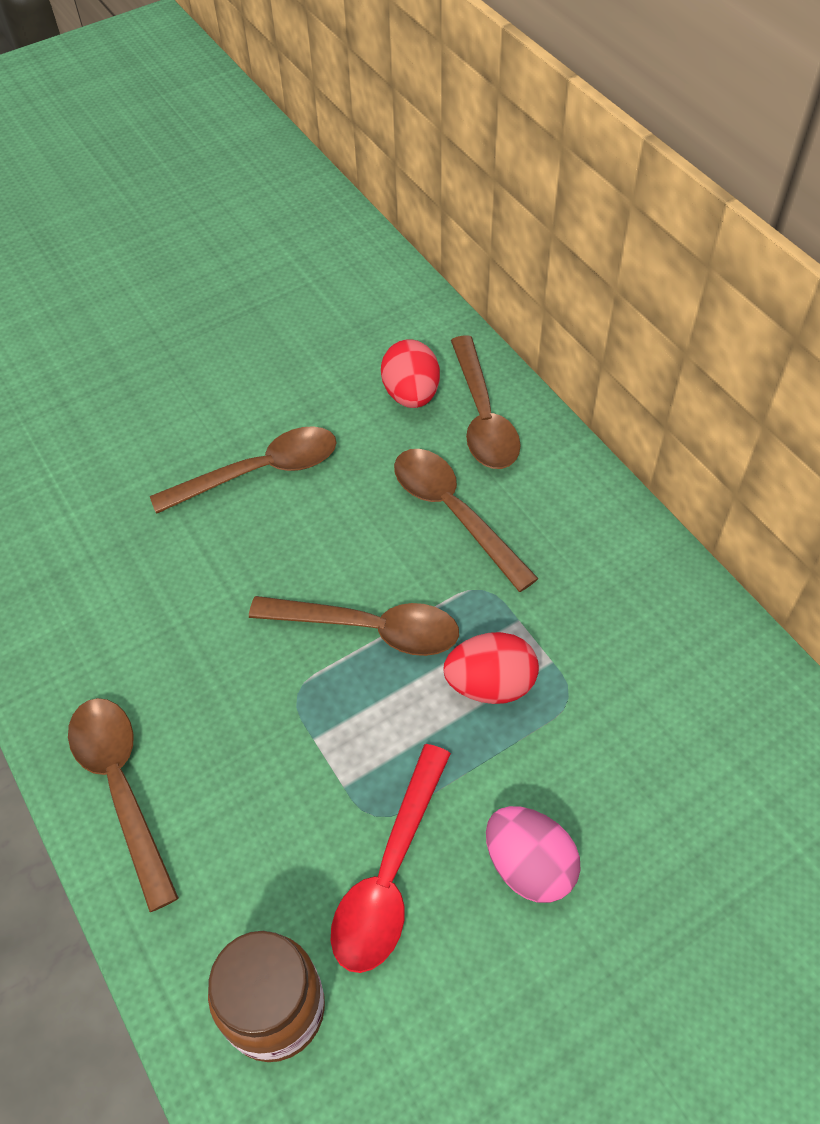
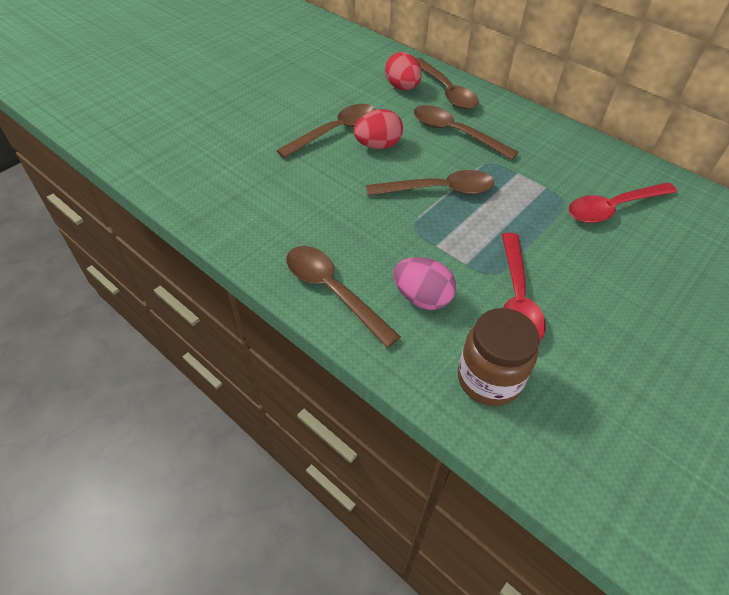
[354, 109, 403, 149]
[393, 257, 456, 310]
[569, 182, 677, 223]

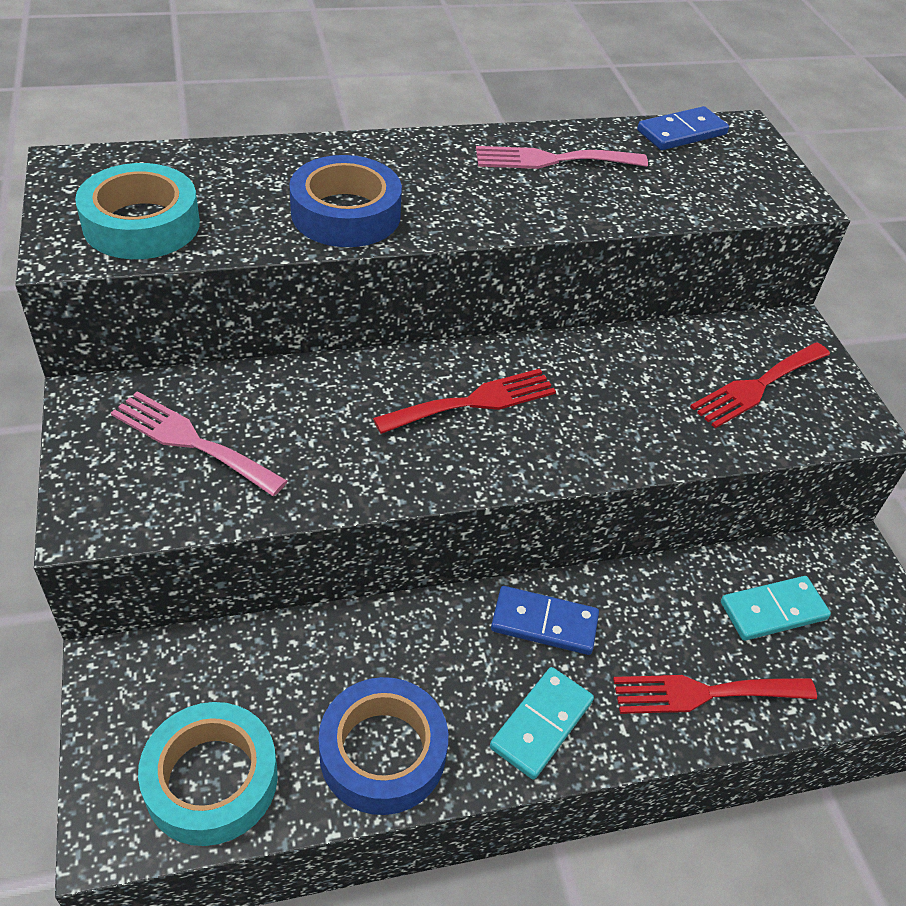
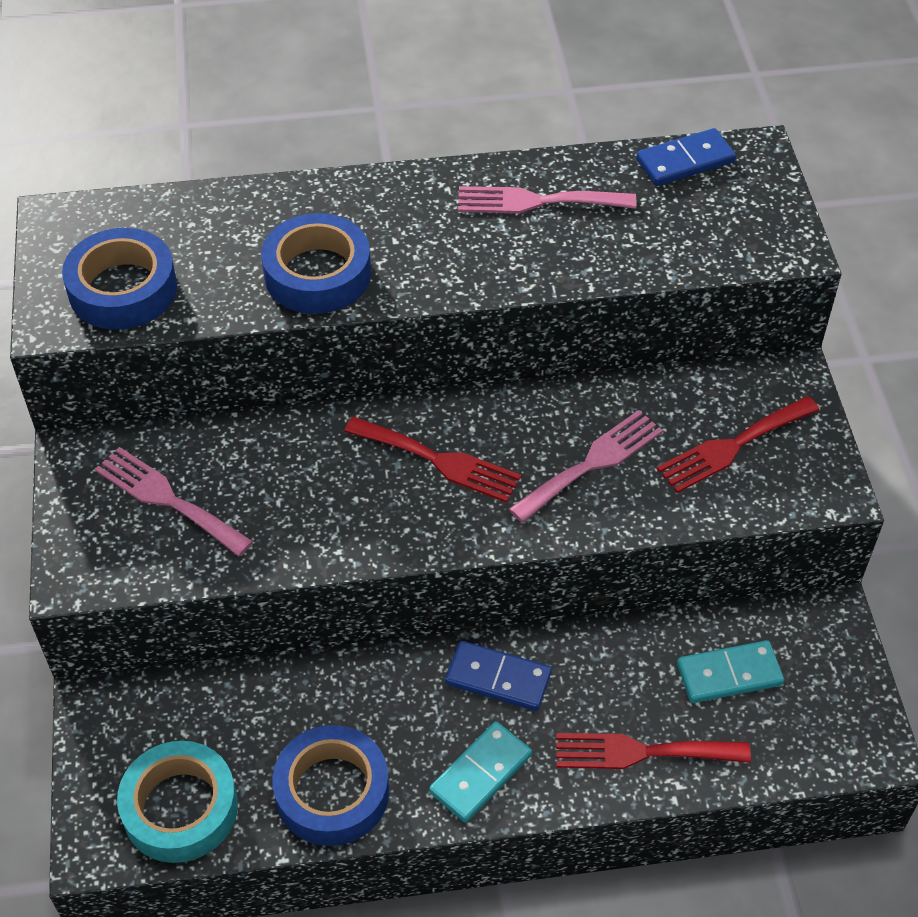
[62, 228, 177, 330]
[344, 417, 521, 503]
[509, 410, 663, 523]

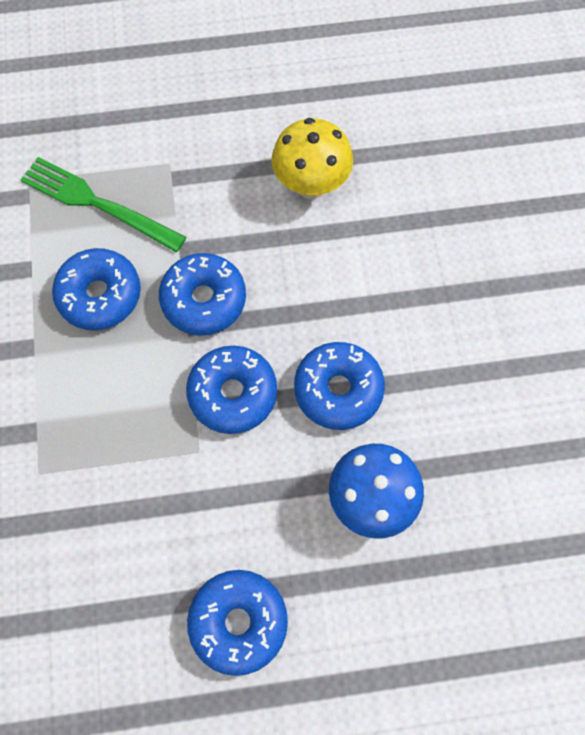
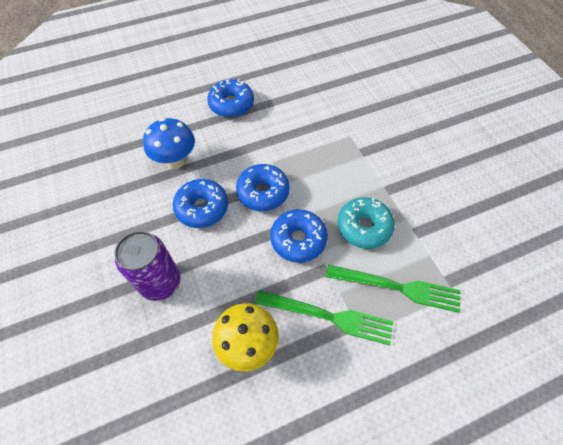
[338, 197, 395, 249]
[114, 231, 181, 301]
[255, 290, 394, 345]

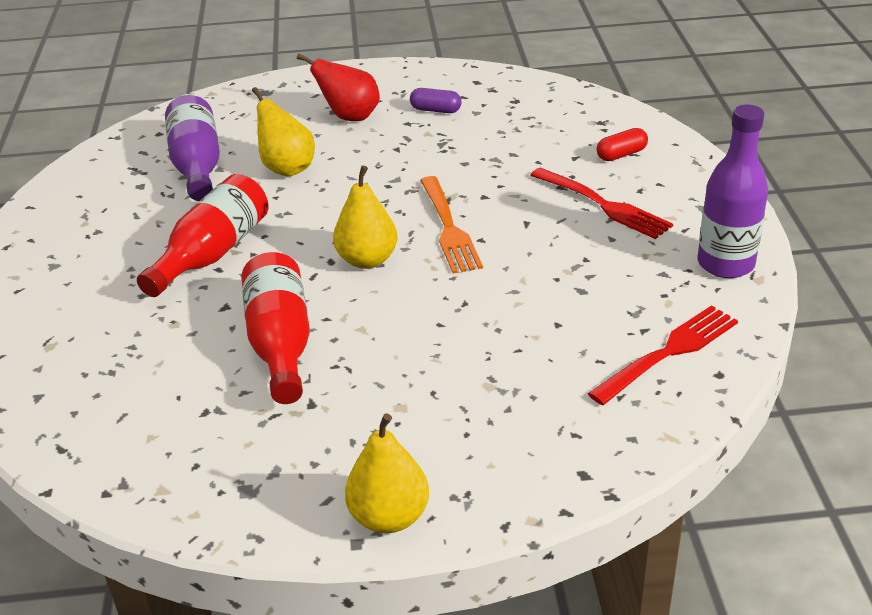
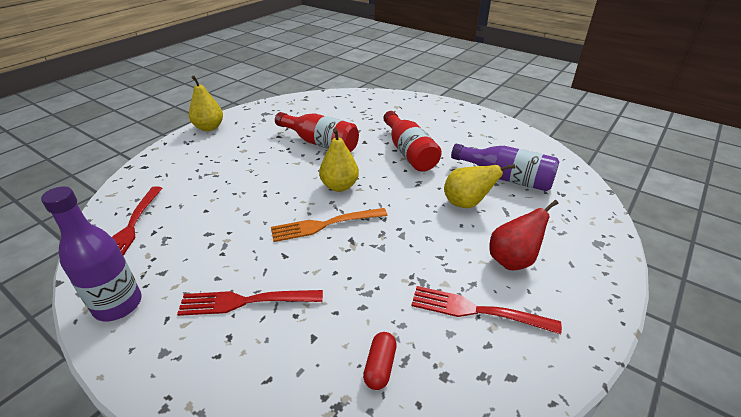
[411, 286, 562, 334]
[271, 208, 388, 242]
[363, 332, 397, 390]

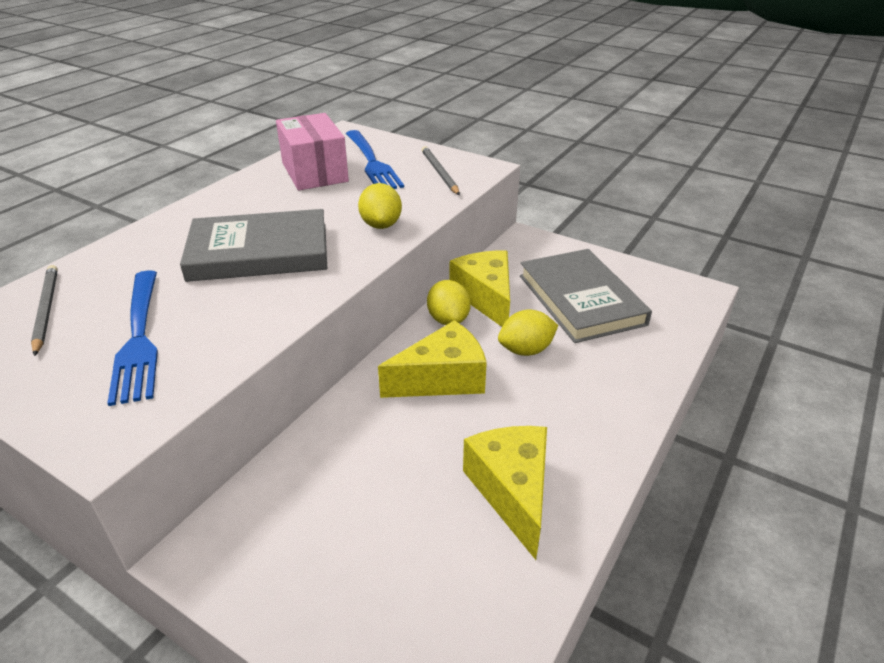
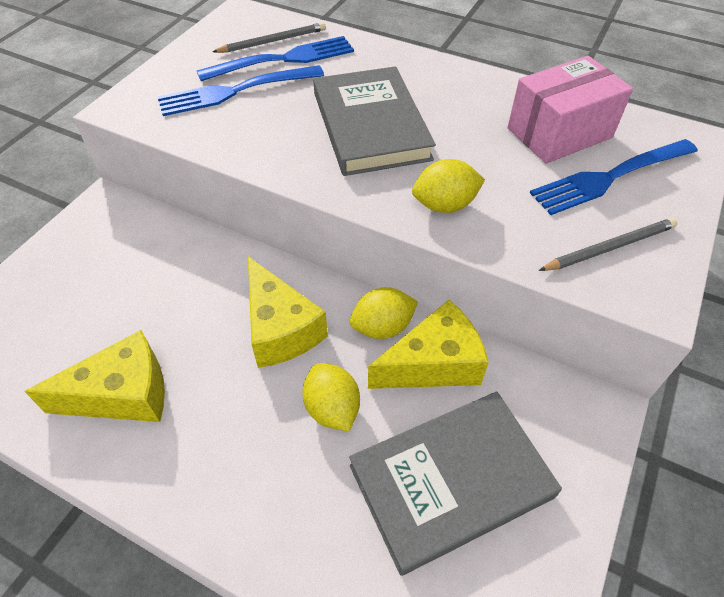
[197, 36, 354, 81]

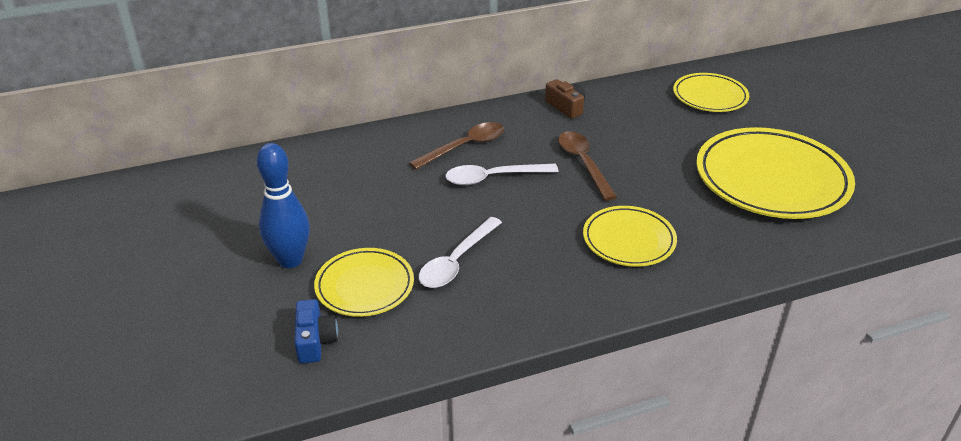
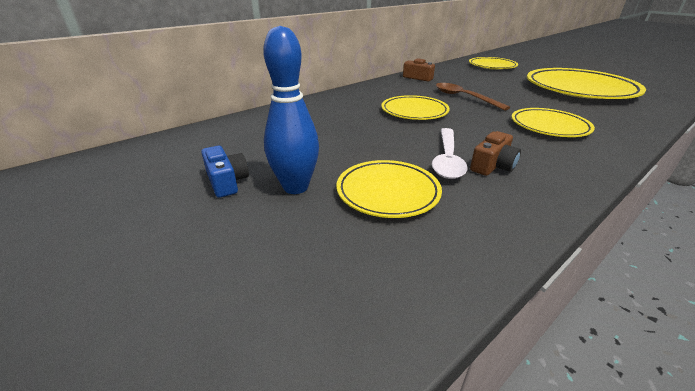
[201, 146, 249, 198]
[409, 122, 504, 169] (first image)
[381, 95, 450, 120]
[470, 131, 521, 176]

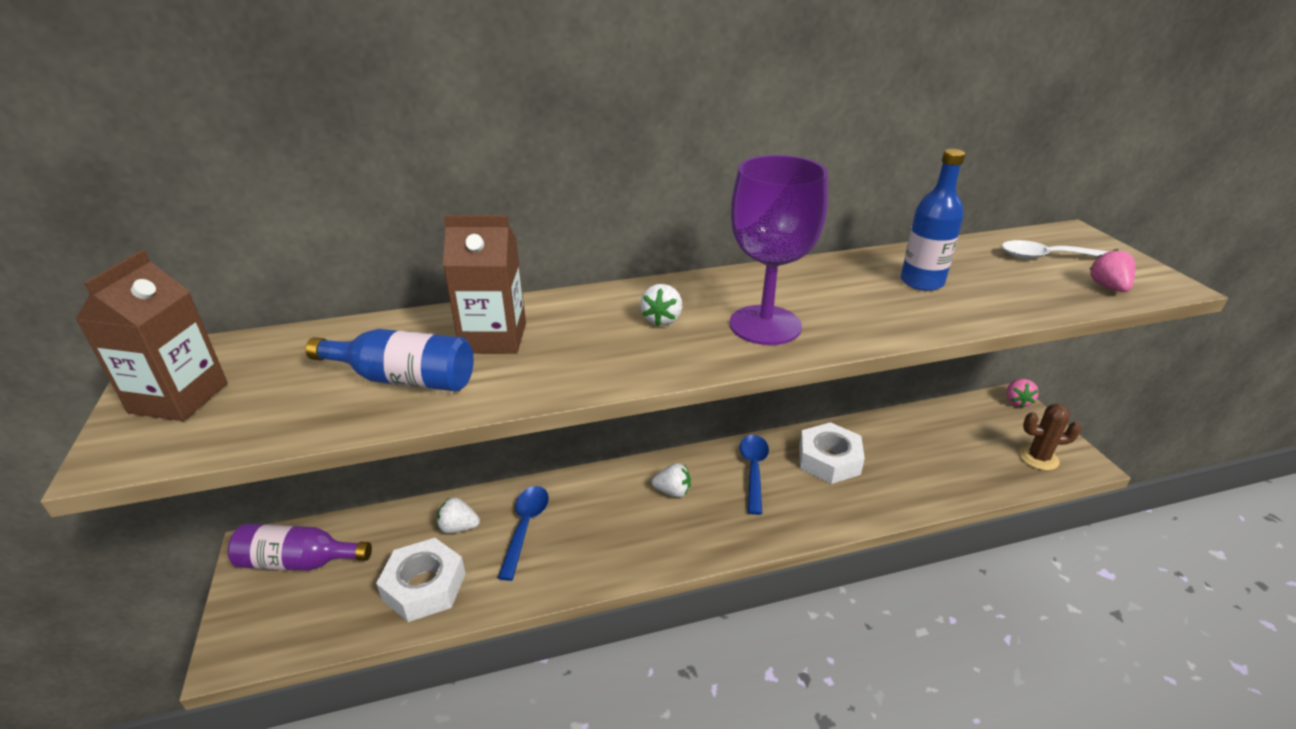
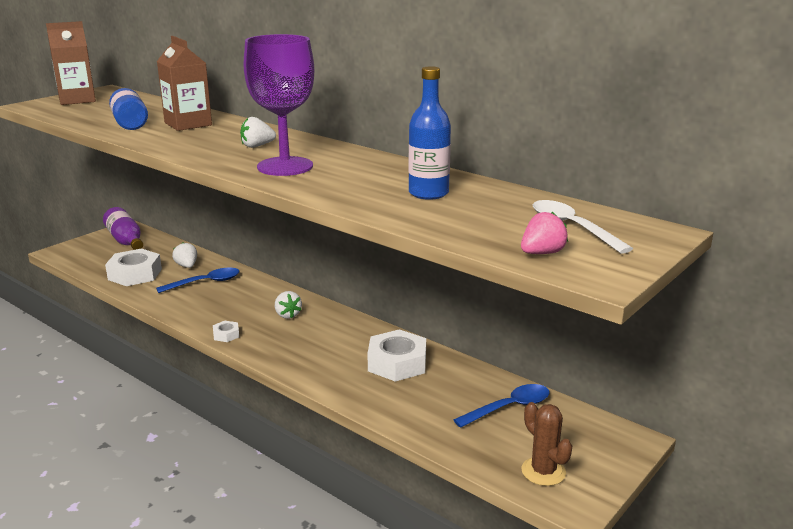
[454, 384, 550, 428]
[1006, 379, 1038, 408] (first image)
[213, 321, 239, 342]

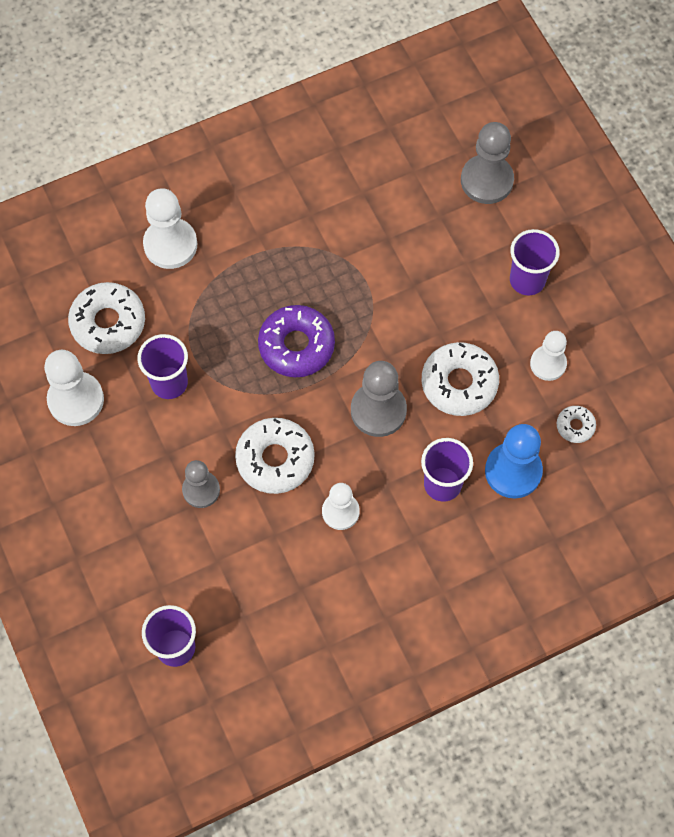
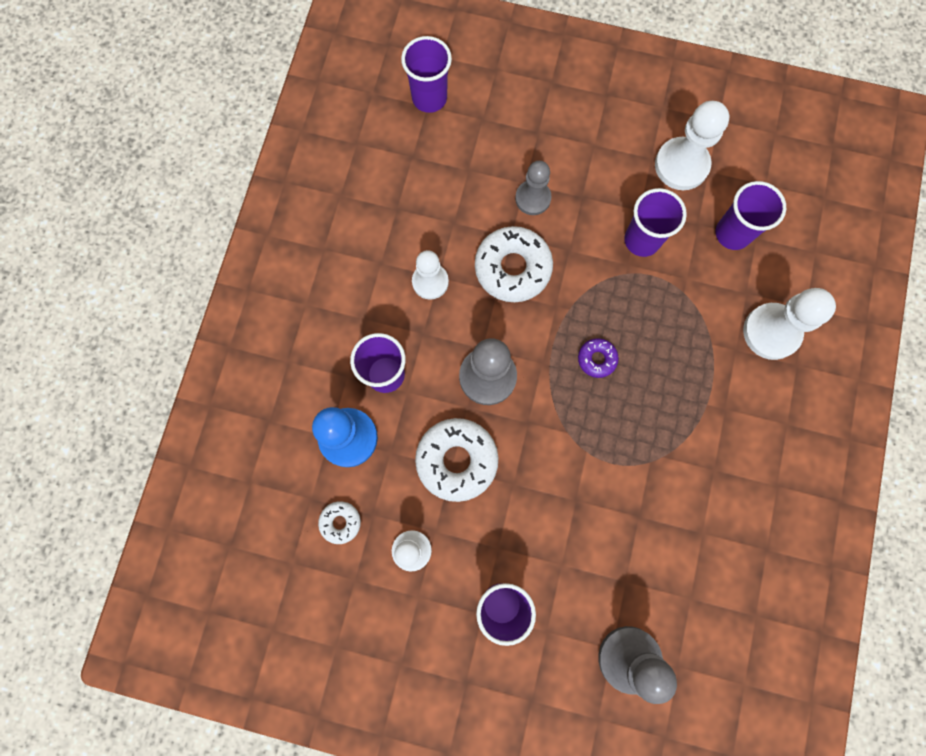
[716, 181, 786, 250]
[578, 338, 619, 378]

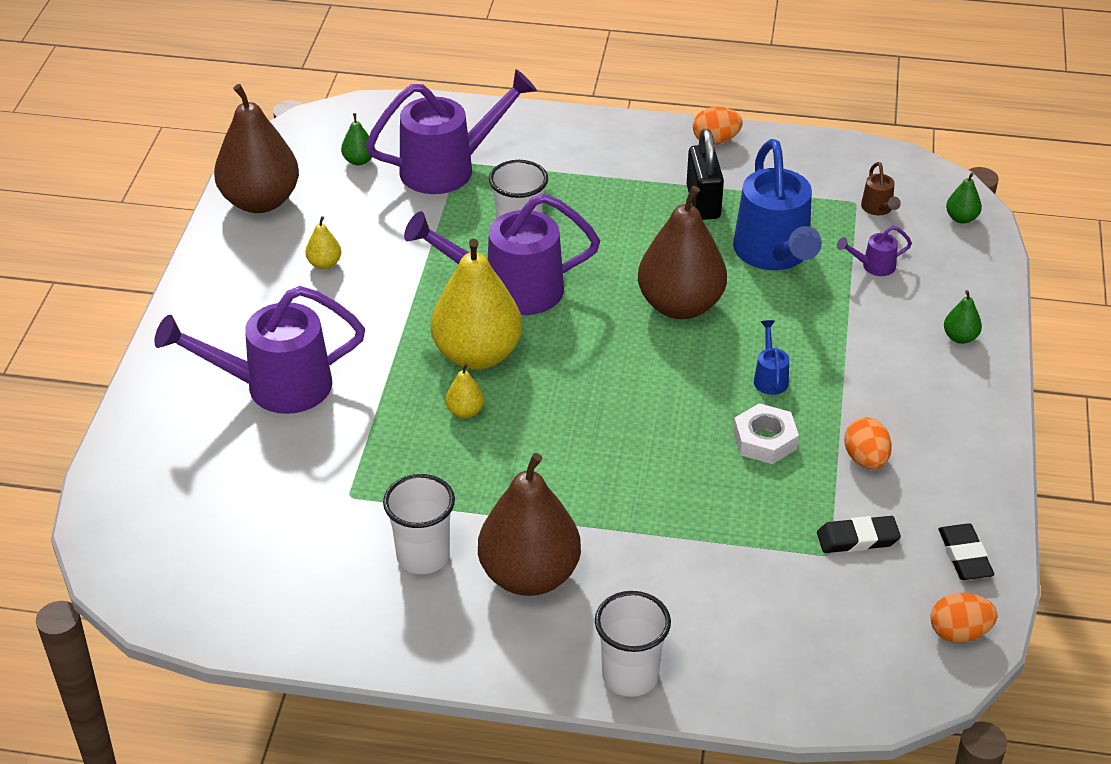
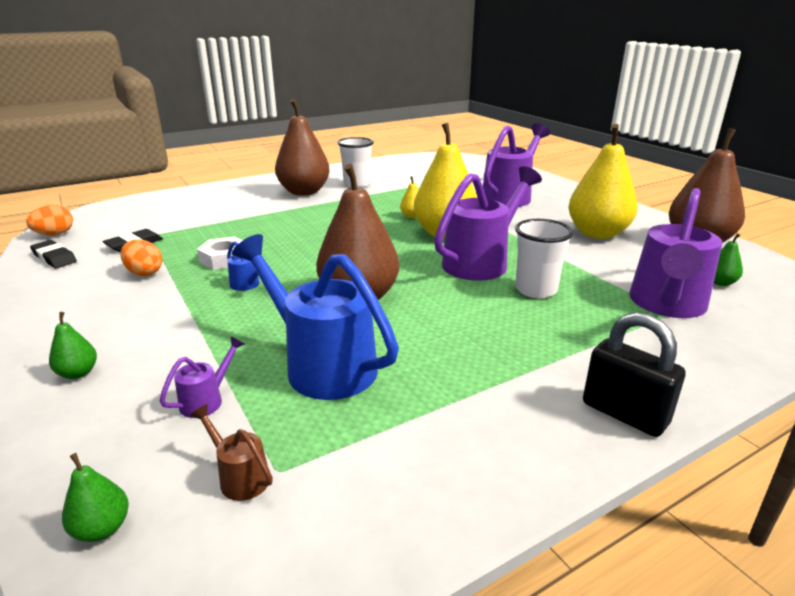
[568, 124, 638, 239]
[595, 591, 671, 697] (first image)
[583, 312, 686, 437]
[693, 107, 742, 145] (first image)

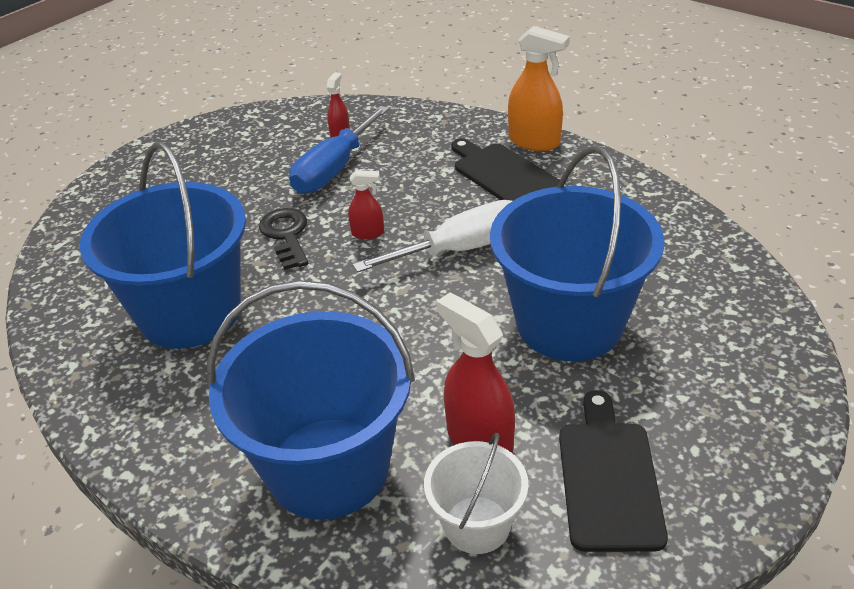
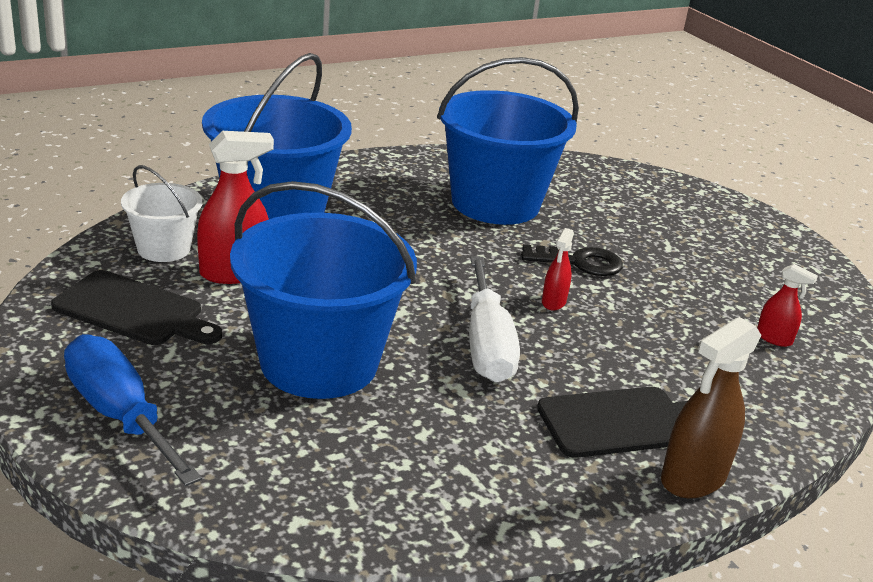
[64, 334, 202, 486]
[661, 317, 761, 498]

